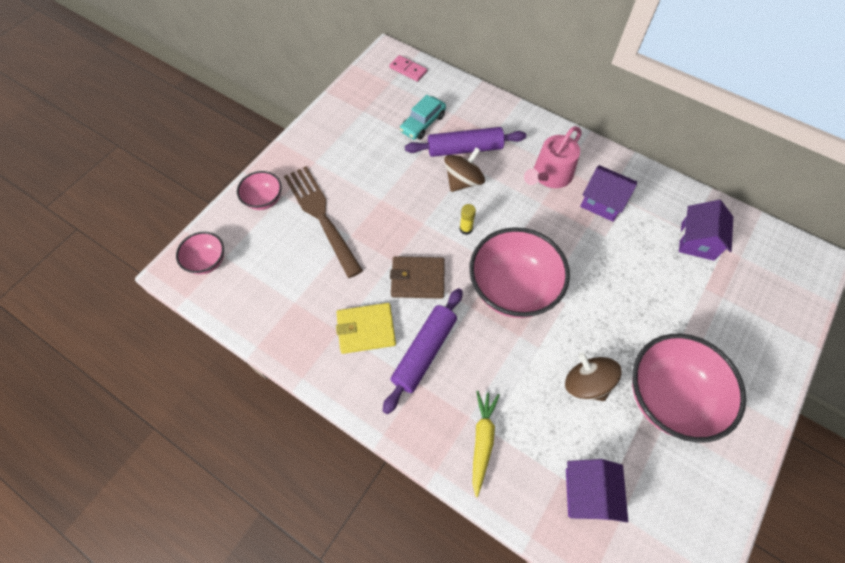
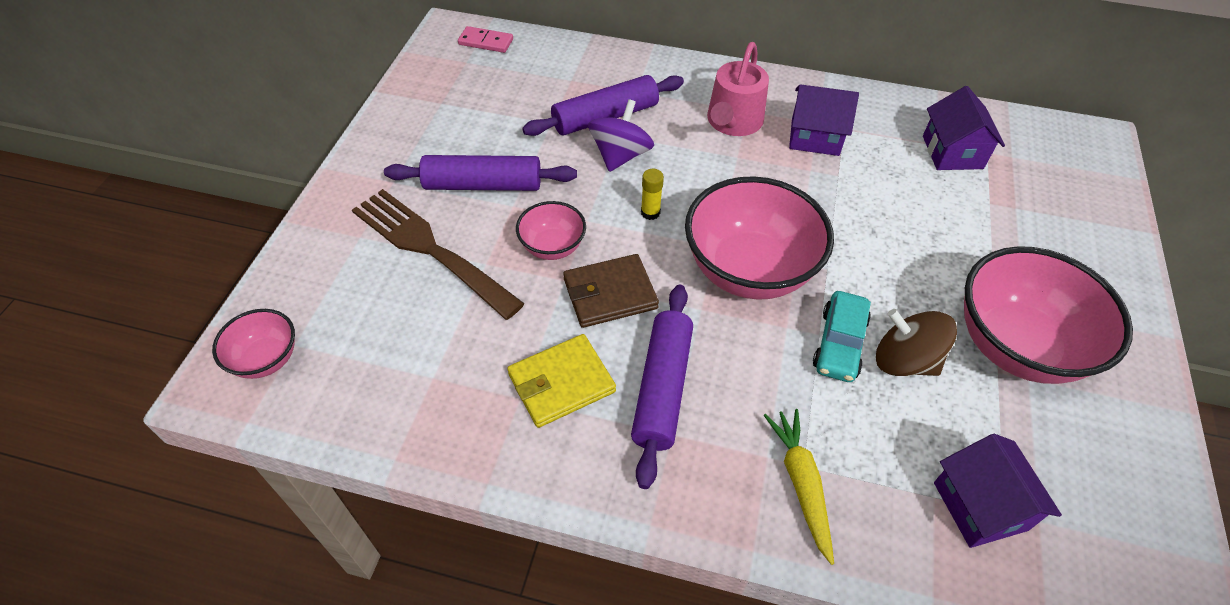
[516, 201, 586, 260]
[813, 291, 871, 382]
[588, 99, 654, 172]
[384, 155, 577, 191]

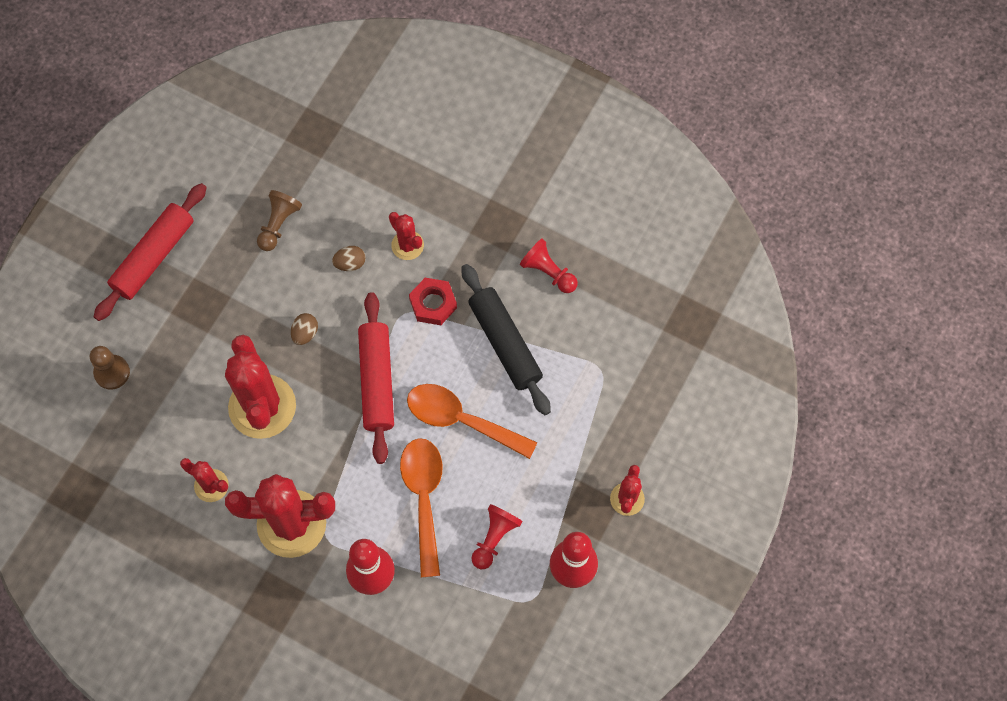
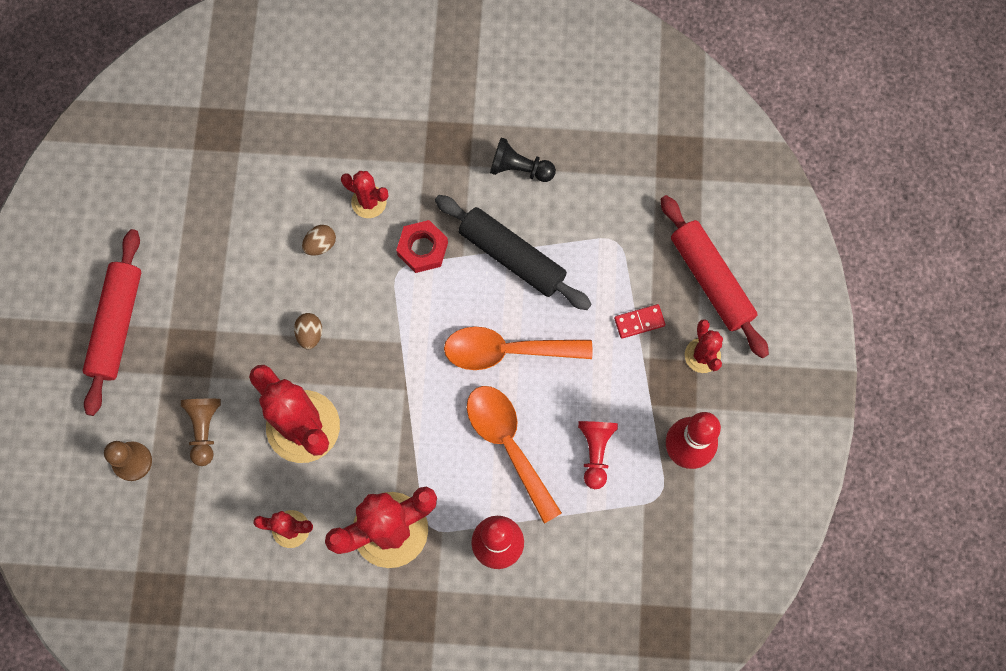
[181, 399, 221, 466]
[660, 195, 769, 358]
[490, 138, 556, 182]
[614, 304, 665, 338]

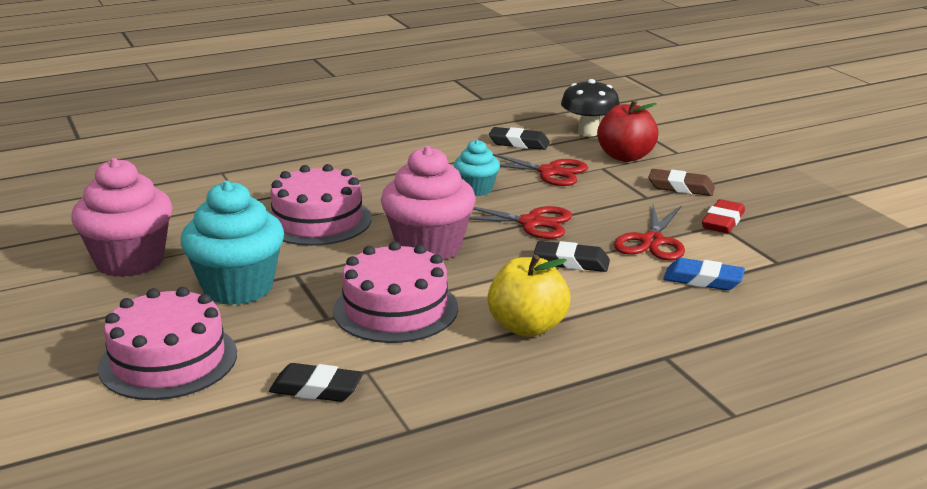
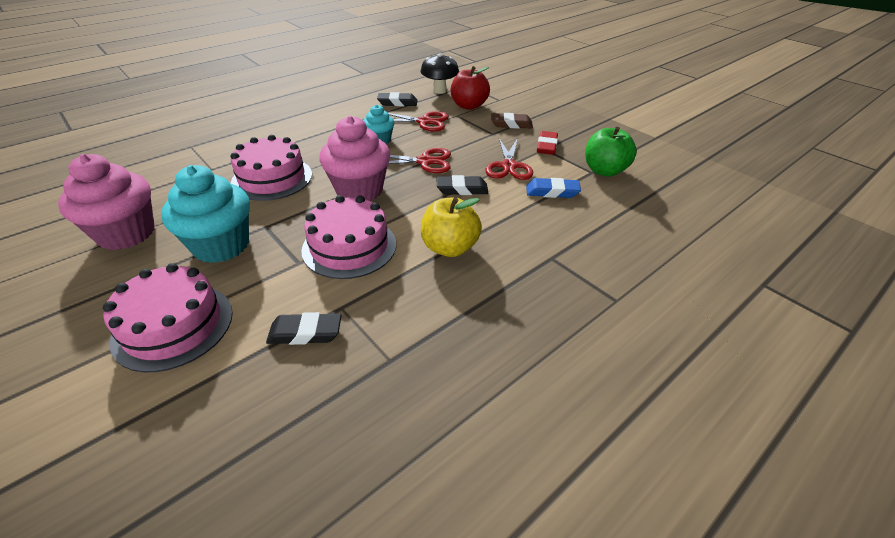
[585, 127, 637, 177]

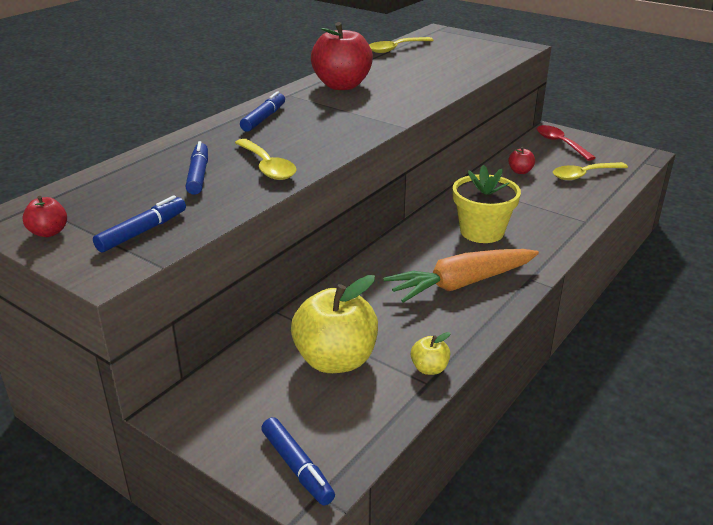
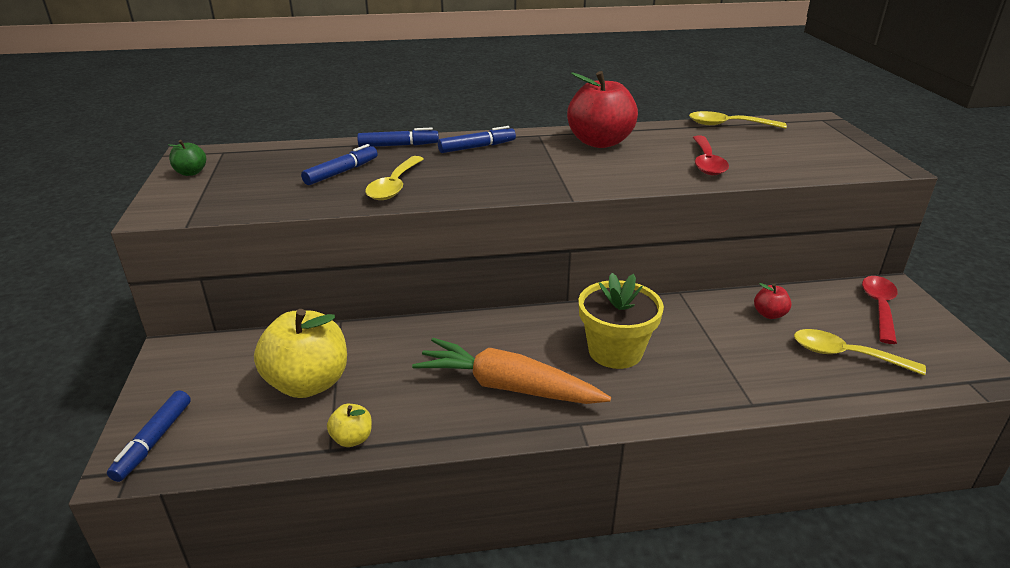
[168, 140, 206, 176]
[357, 128, 439, 147]
[693, 135, 729, 175]

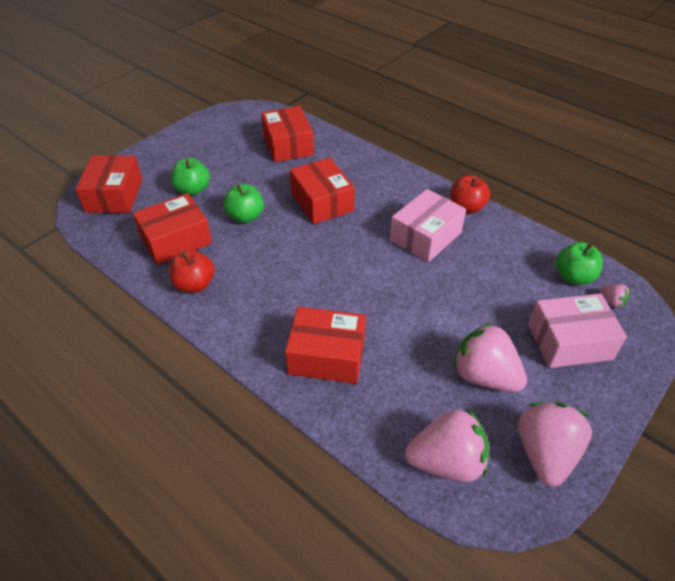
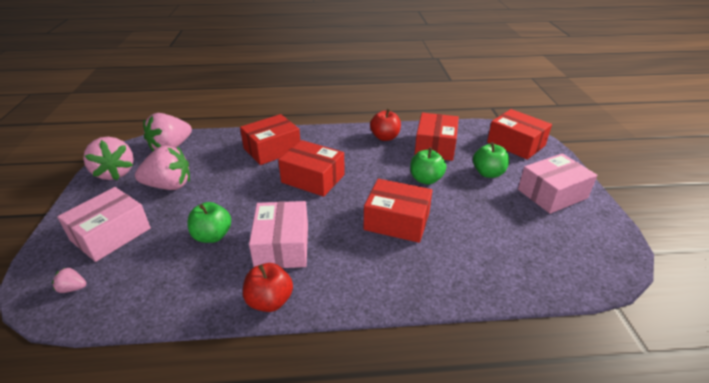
[278, 140, 345, 197]
[187, 202, 231, 243]
[518, 153, 598, 214]

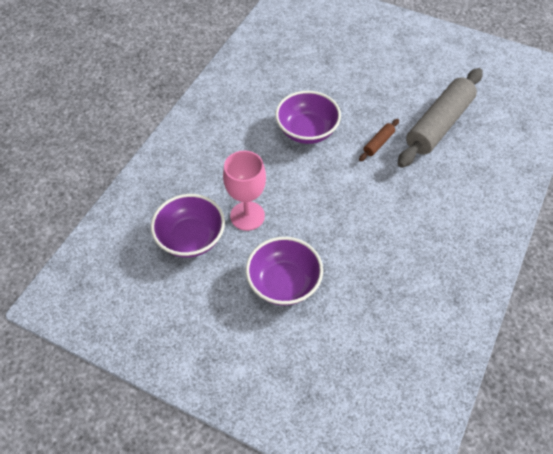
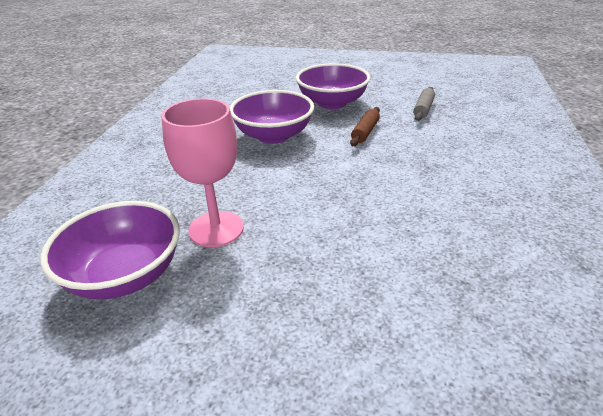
[296, 63, 370, 109]
[413, 87, 435, 121]

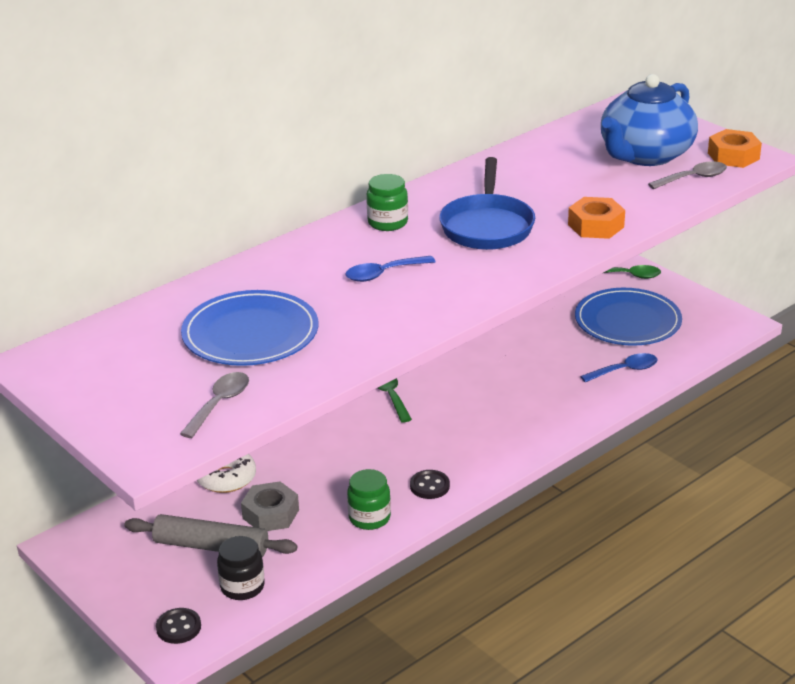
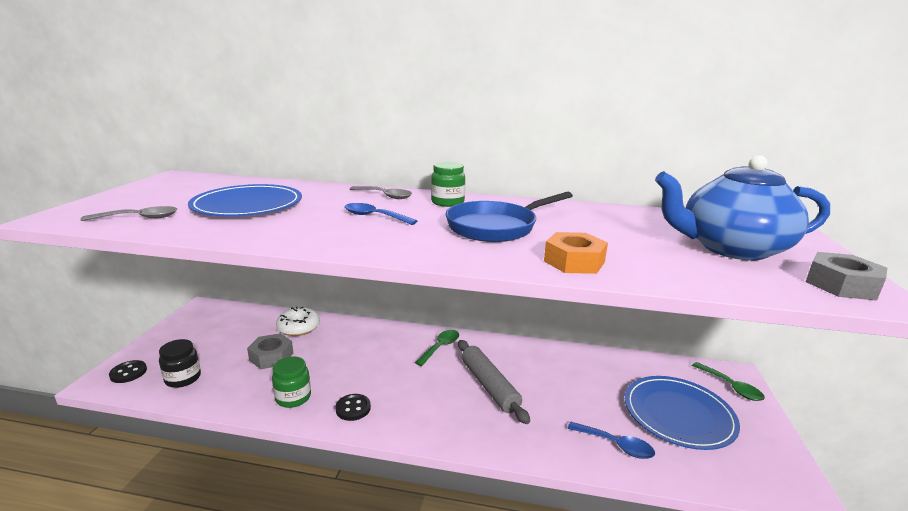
[458, 340, 530, 424]
[350, 186, 412, 199]
[806, 252, 887, 301]

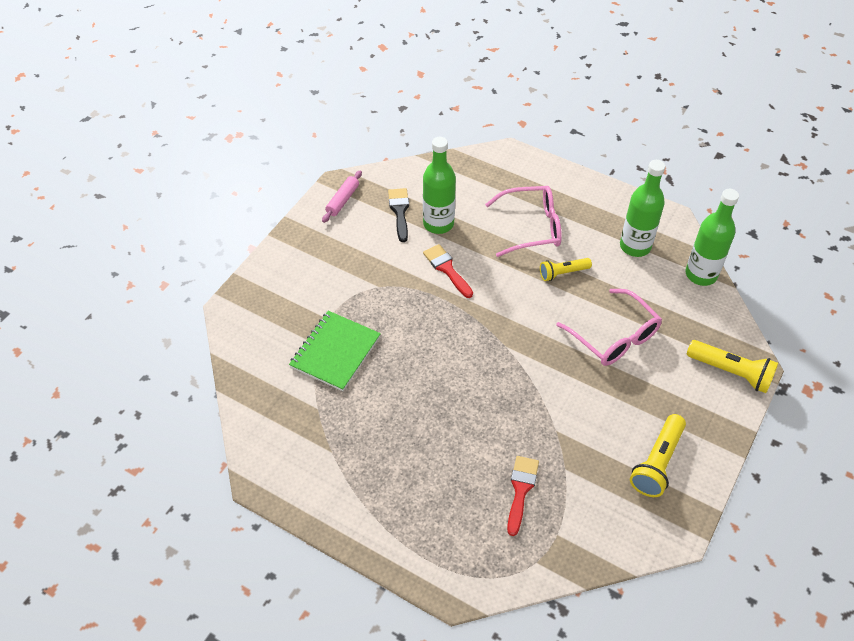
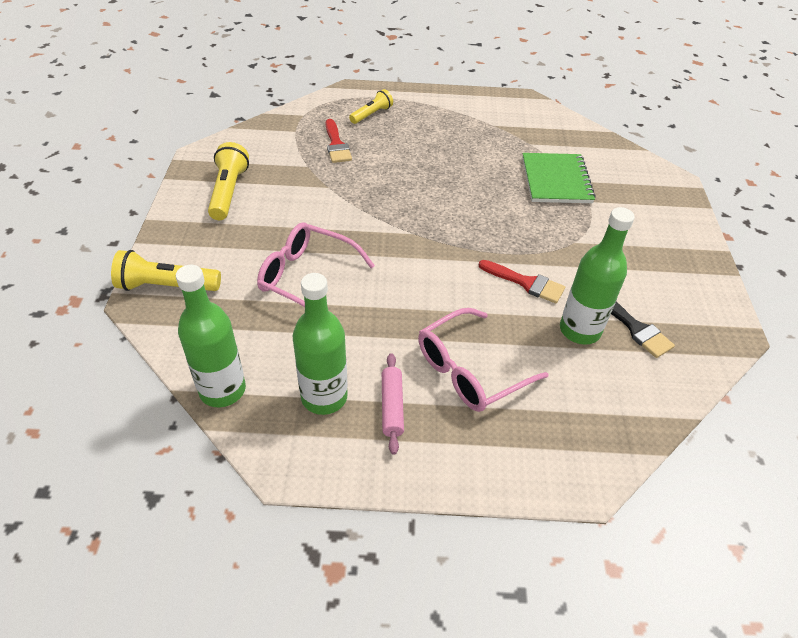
[382, 353, 404, 454]
[349, 89, 393, 124]

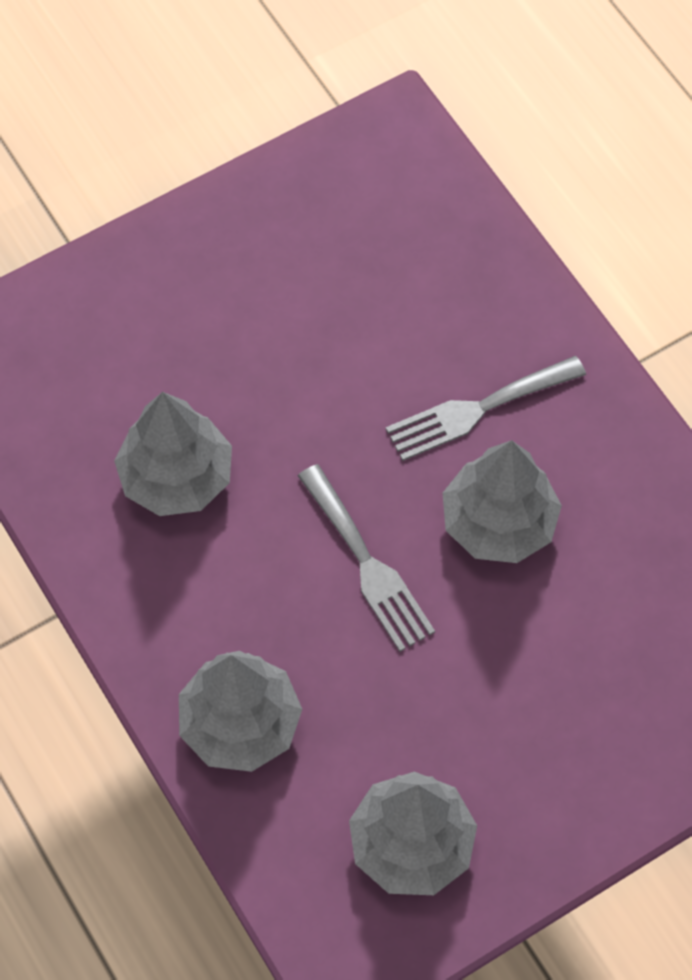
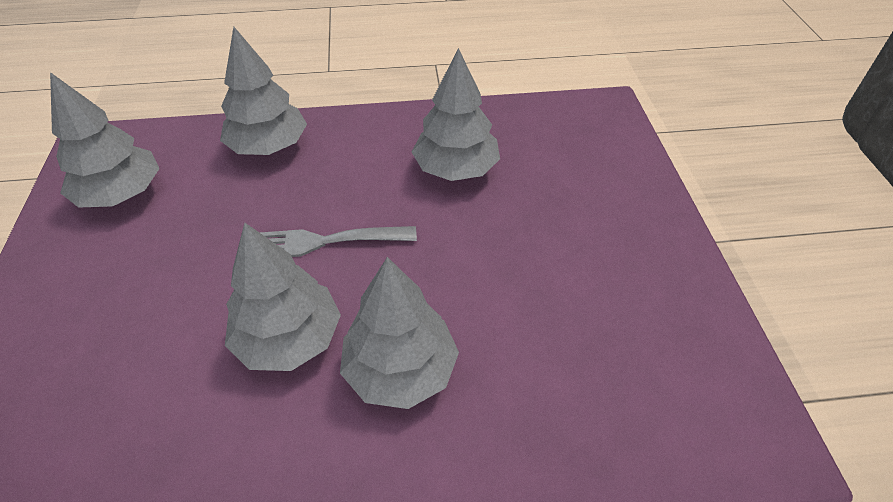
[340, 257, 459, 409]

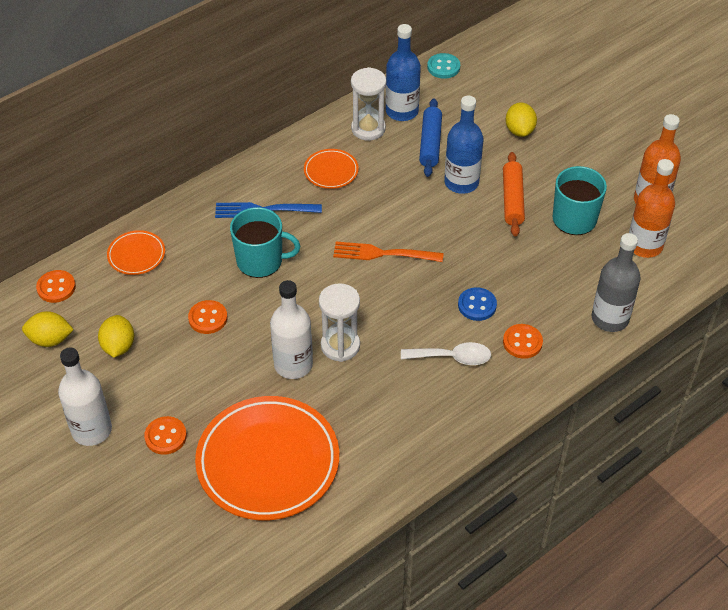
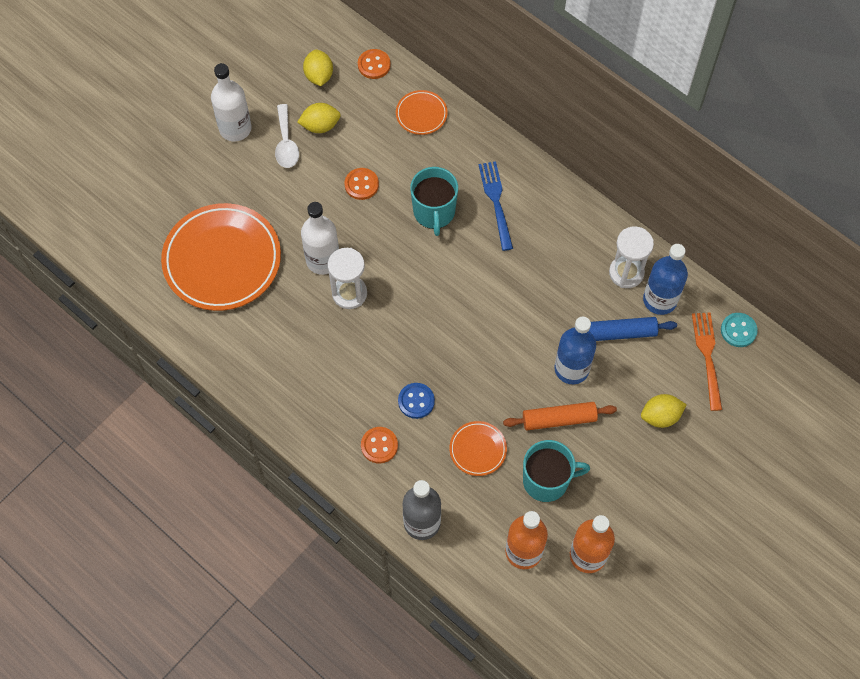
[144, 416, 187, 455] (first image)
[450, 421, 507, 476]
[692, 312, 722, 411]
[275, 104, 299, 168]

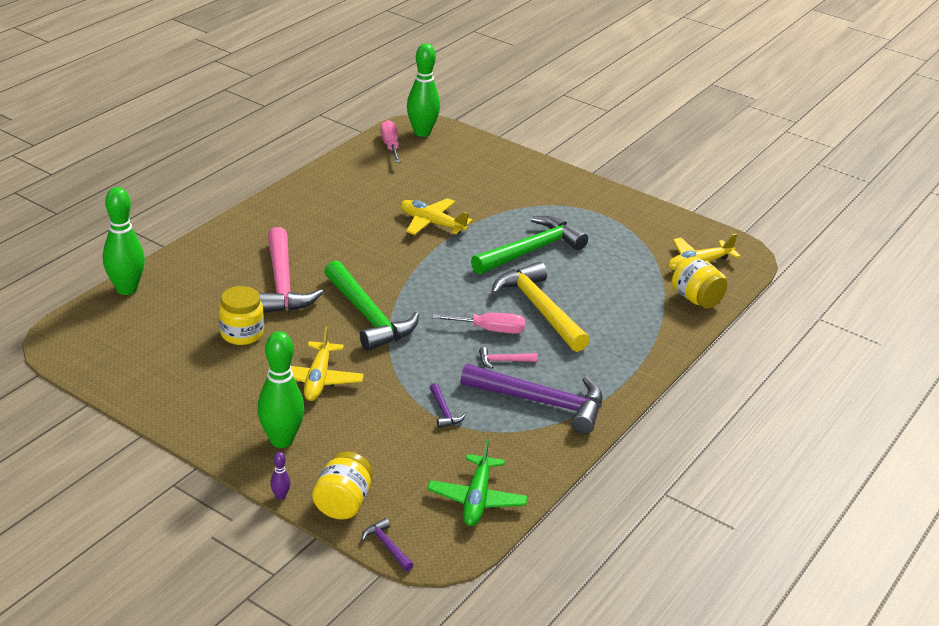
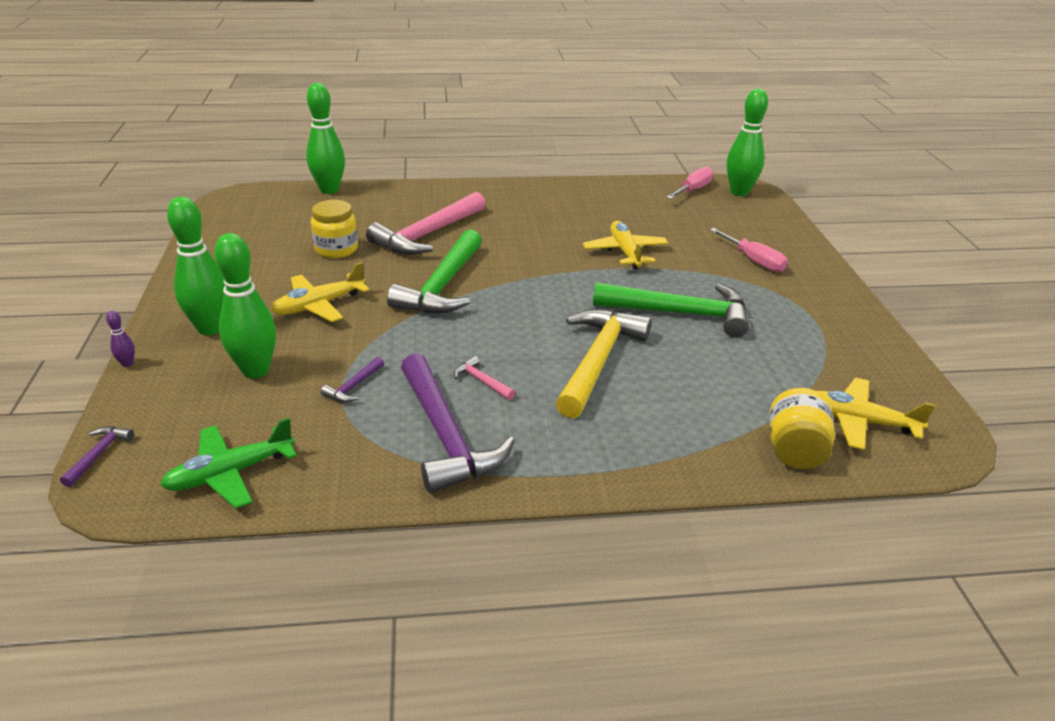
[312, 452, 372, 520] (first image)
[710, 228, 788, 272]
[214, 233, 276, 379]

